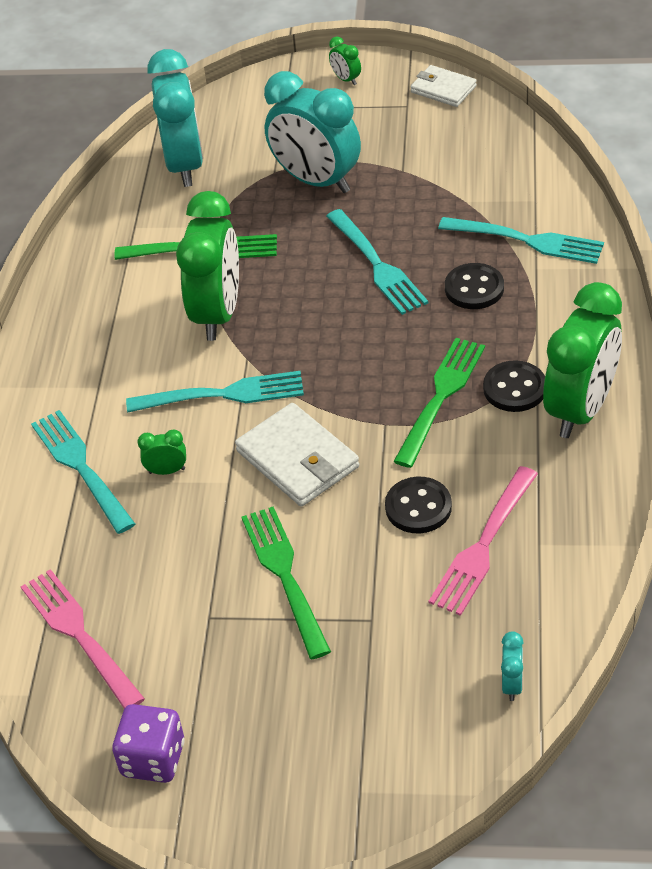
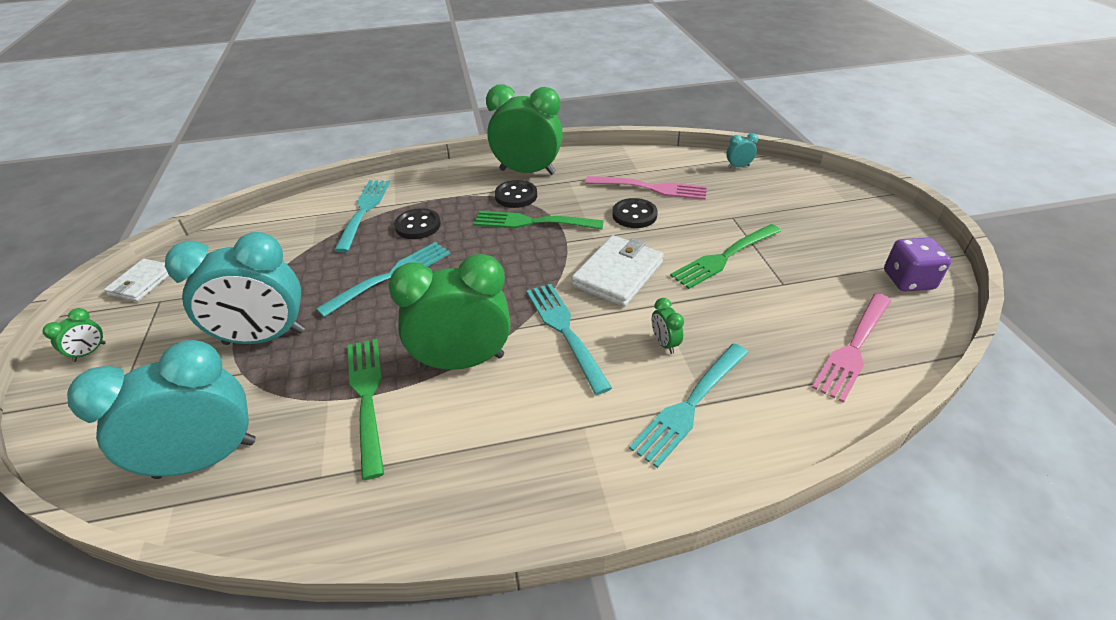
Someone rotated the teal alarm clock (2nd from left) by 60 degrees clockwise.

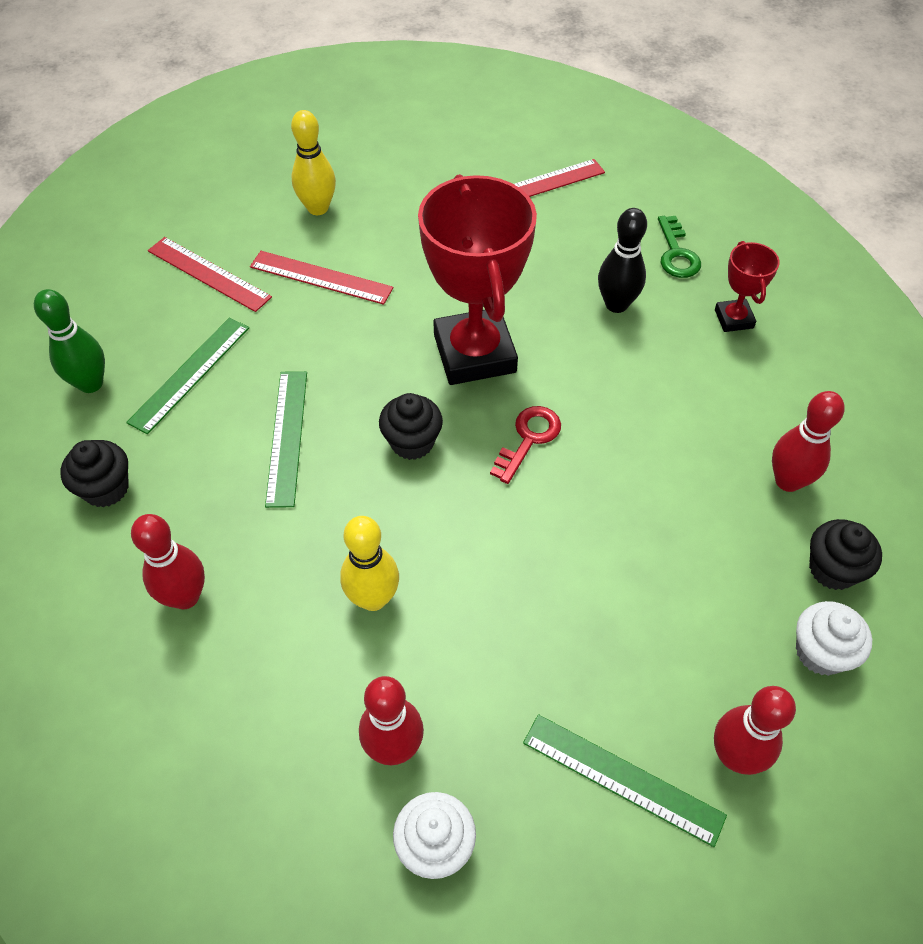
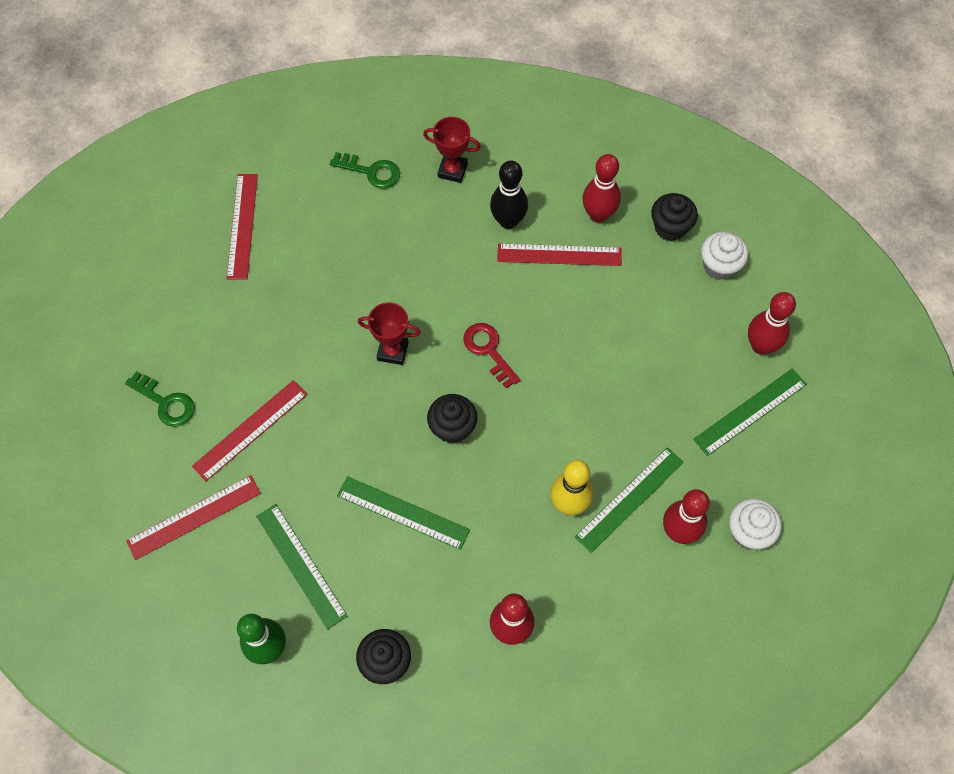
Someone swapped the bright yellow bowling pin (1st from left) for the emerald door key (1st from left). Someone scaled the scarlet prize cup (1st from left) by 0.47. Someone carried the jet-black bowling pin. Someone put down the scarlet ruler (4th from left). Someone put down the emerald ruler (3rd from left).

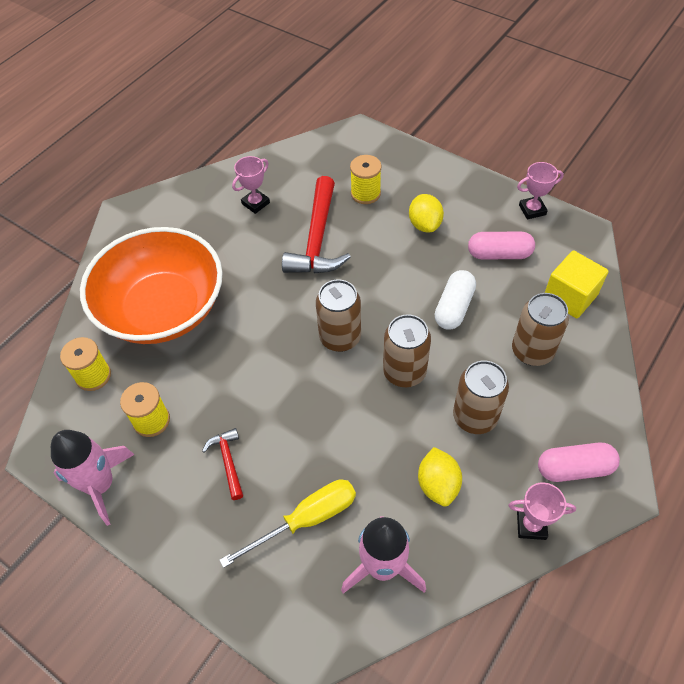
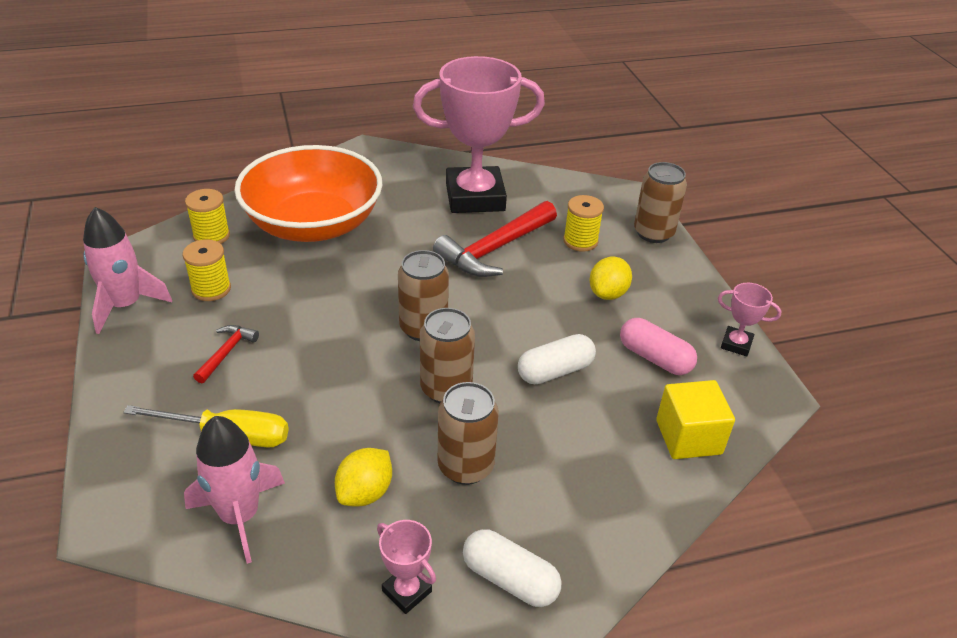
Someone scaled the rose-pink prize cup (1st from left in the first image) by 2.43. Someone repainted the rose-pink pill (2nd from left), which became the pure white pill (1st from left). Someone carried the dark brown soda can (4th from left).

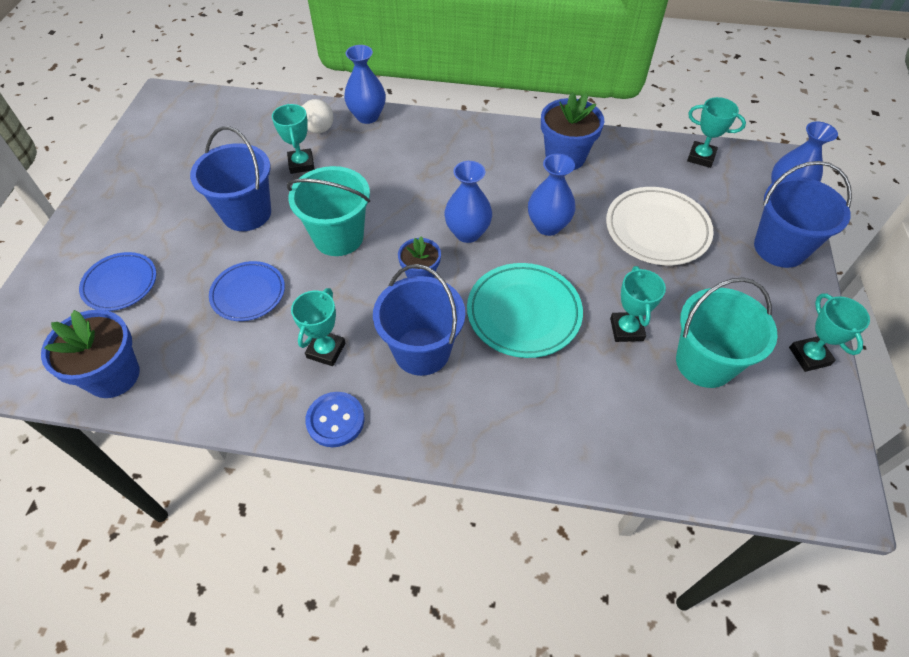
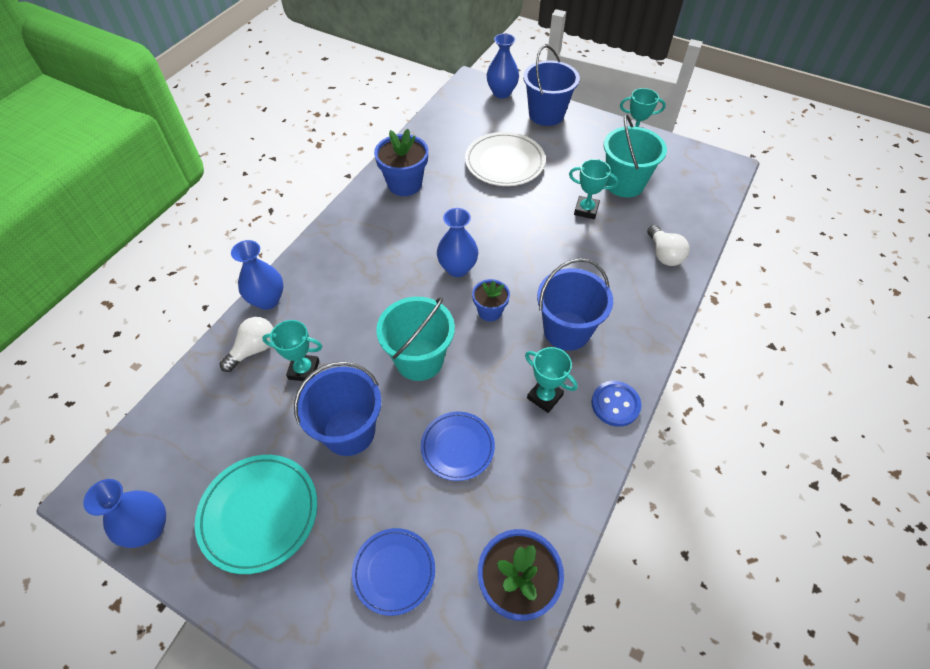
Someone carried the royal blue vase (3rd from left in the first image). Someone carried the teal flat dish. Someone put down the pure white bulb (2nd from left). Someone took away the teal prize cup (4th from left).

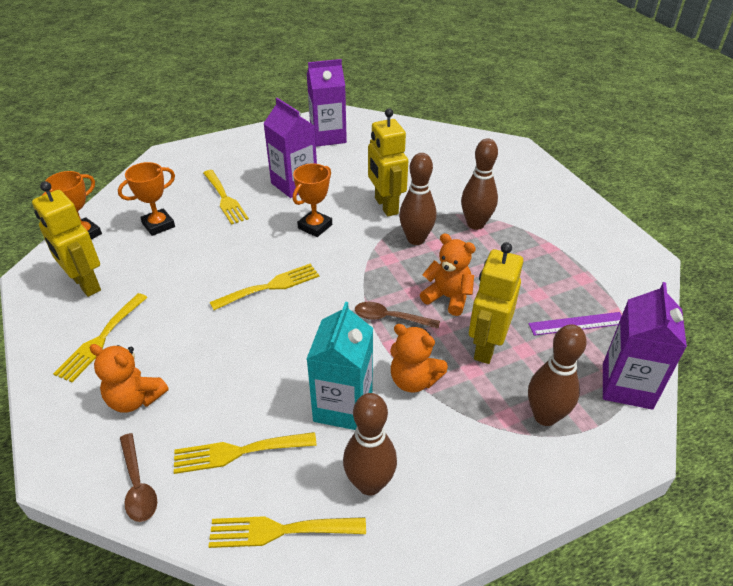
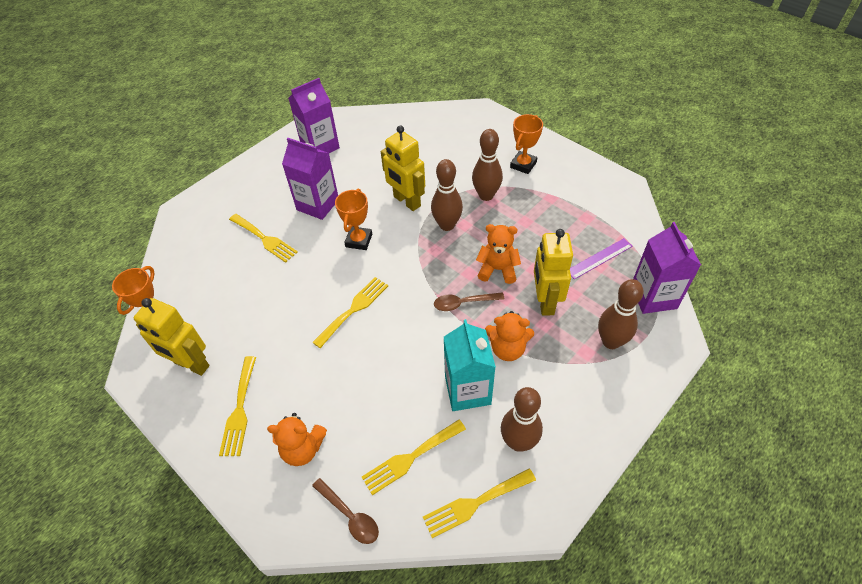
Someone carried the bright orange prize cup (2nd from left in the first image).

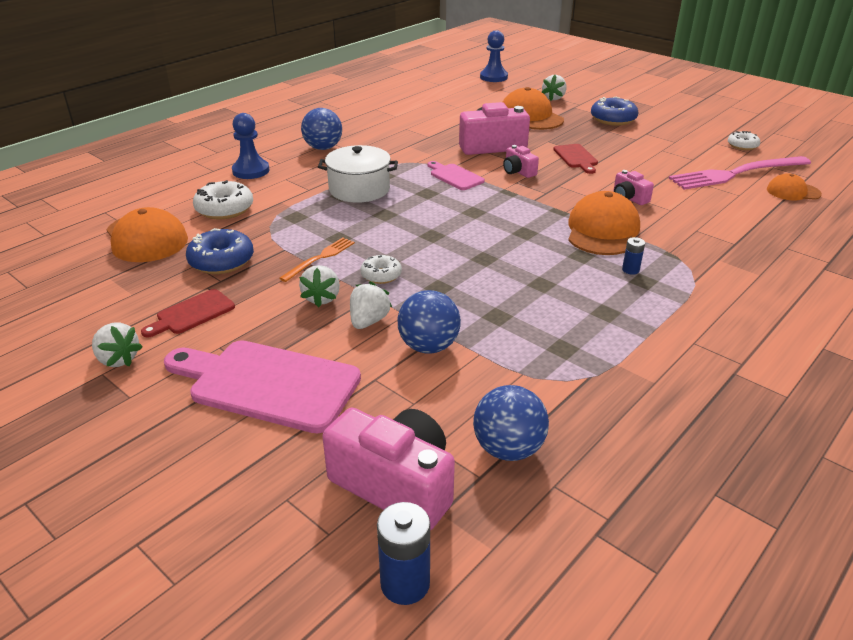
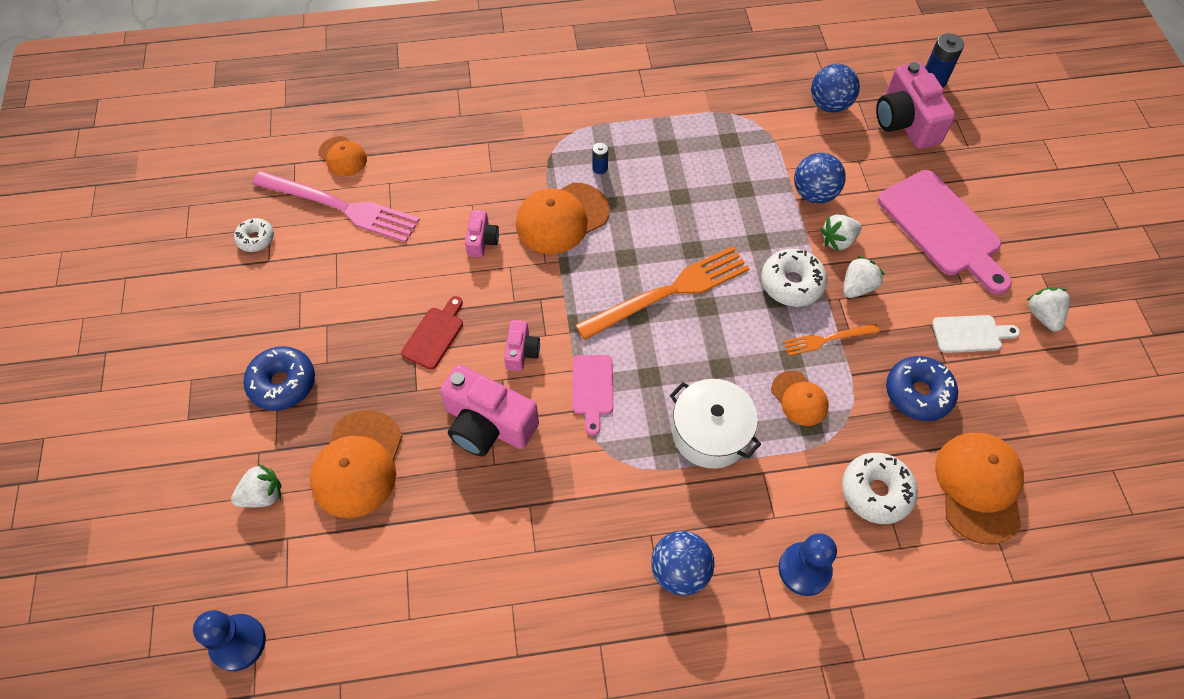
Someone put down the bright orange dinner fork (1st from left). Someone scaled the pure white doughnut (2nd from left) by 1.63. Someone put down the bright orange cap (4th from left). Someone repainted the scarlet chopping board (1st from left), which became the pure white chopping board.

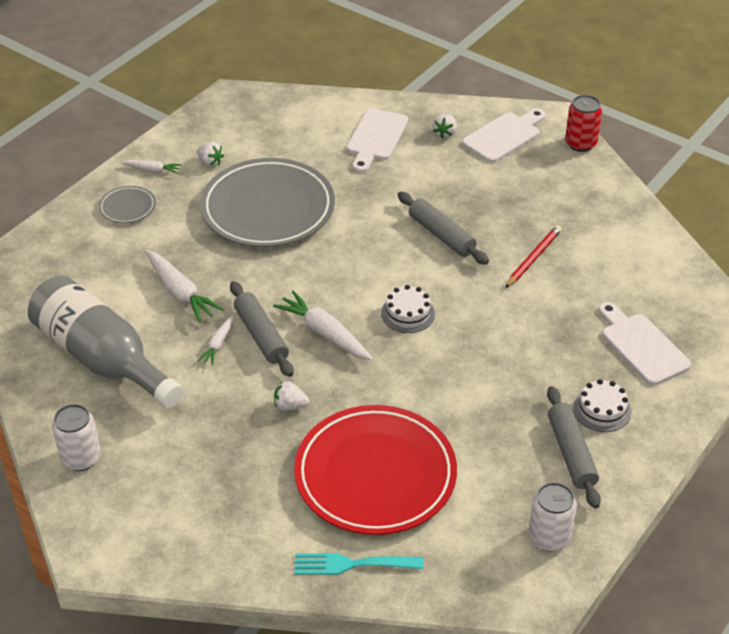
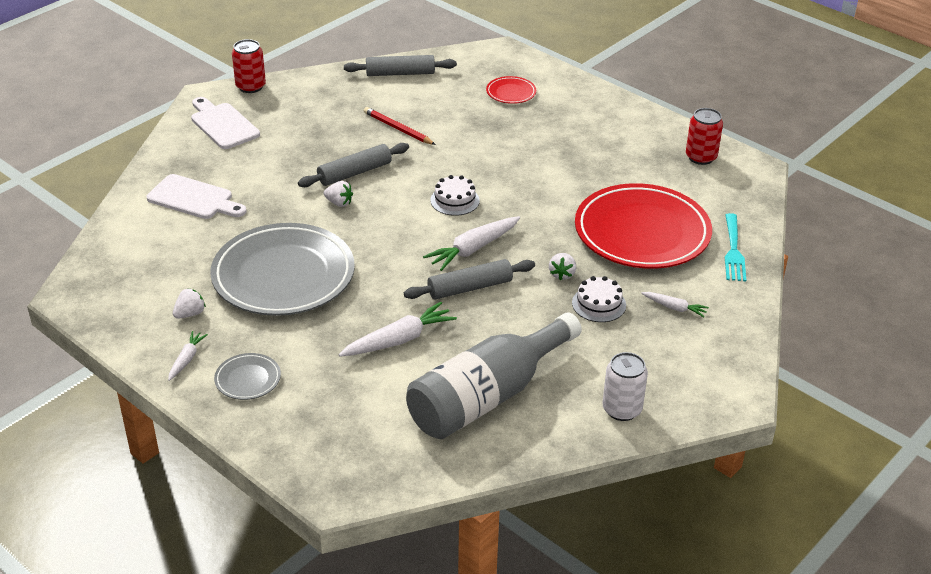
Someone carried the pure white toy strawberry (3rd from left in the first image). Someone carried the grey rolling pin (3rd from left in the first image). Someone swapped the pure white chopping board (3rd from left) for the scarlet flat dish (1st from left). Someone carried the pure white gateau (2nd from left). Someone carried the pure white toy carrot (3rd from left in the first image). Someone repainted the pure white soda can (2nd from left), which became the scarlet soda can (2nd from left).

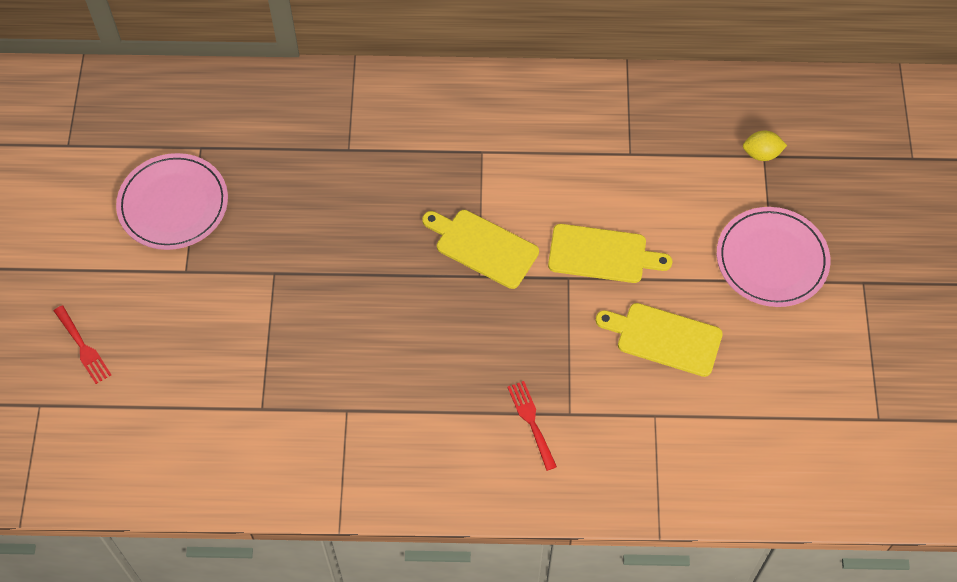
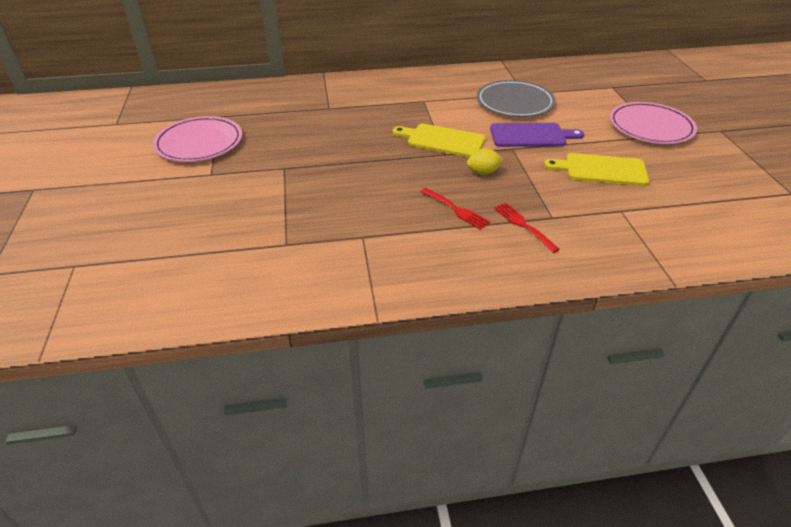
Someone carried the scarlet dinner fork (1st from left). Someone carried the bright yellow toy lemon. Someone put down the grey flat dish. Someone repainted the bright yellow chopping board (2nd from left), which became the purple chopping board.

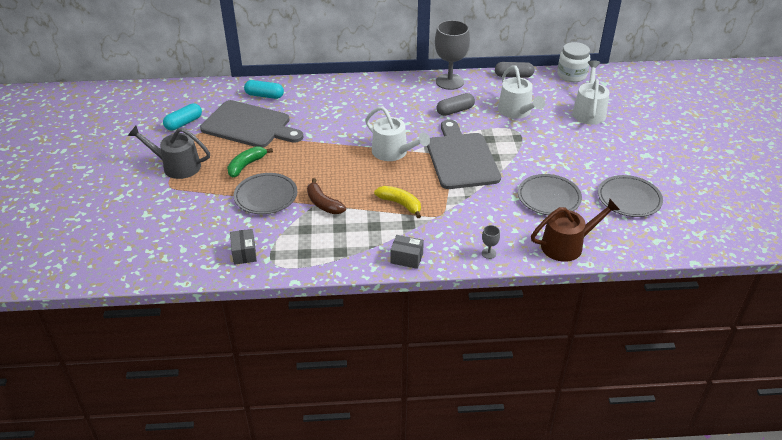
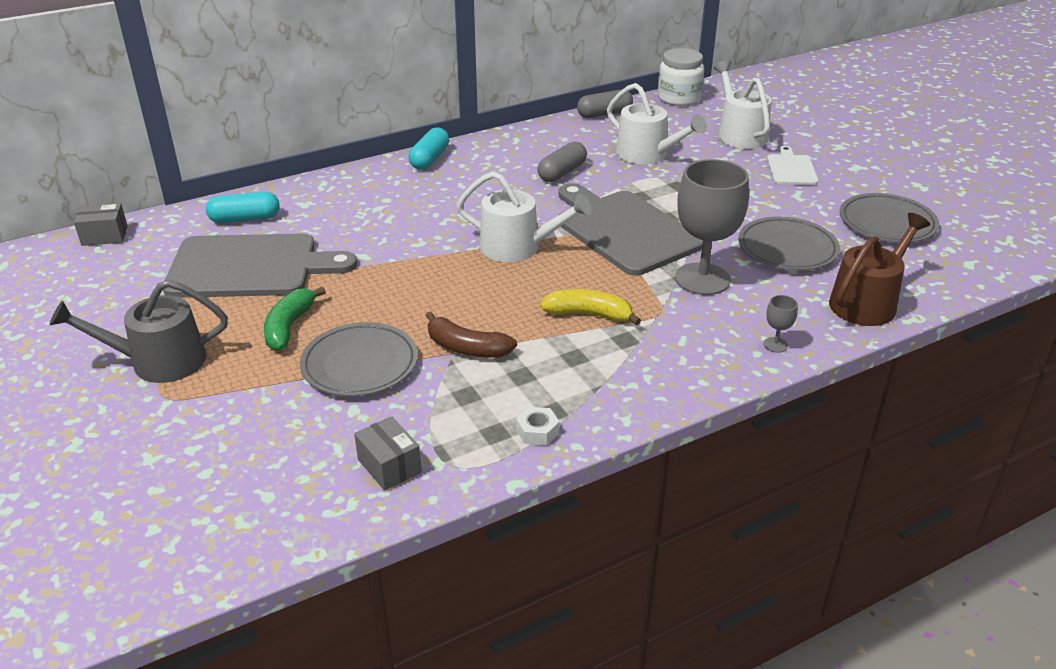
Someone carried the grey parcel (2nd from left in the first image). Someone carried the teal pill (1st from left in the first image). Someone put down the pure white hex nut. Someone carried the grey goblet (1st from left). Someone put down the pure white chopping board.

